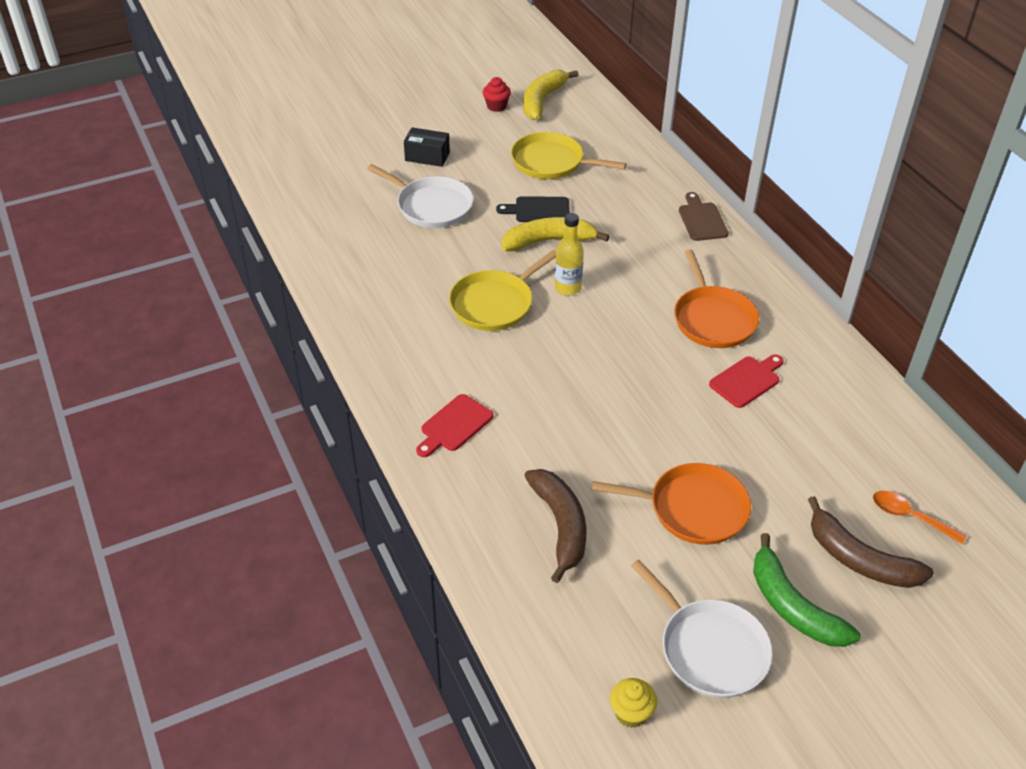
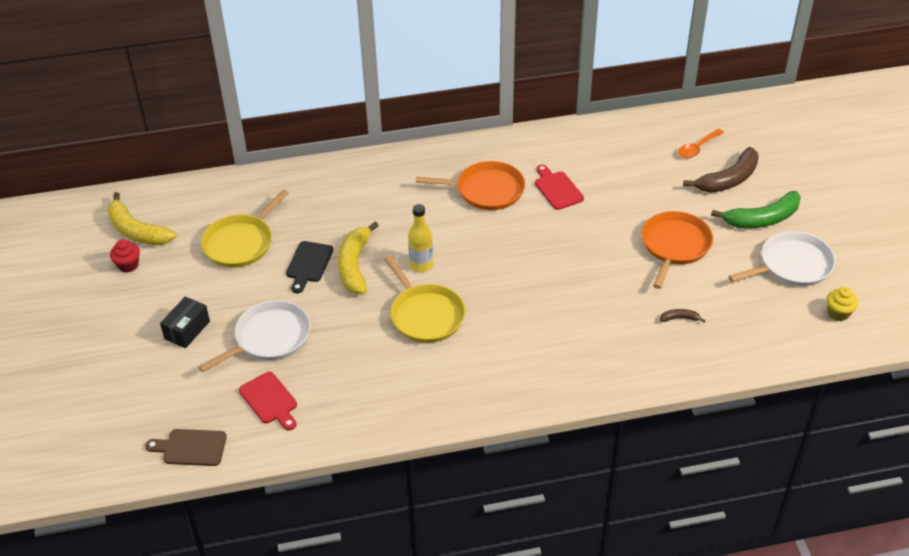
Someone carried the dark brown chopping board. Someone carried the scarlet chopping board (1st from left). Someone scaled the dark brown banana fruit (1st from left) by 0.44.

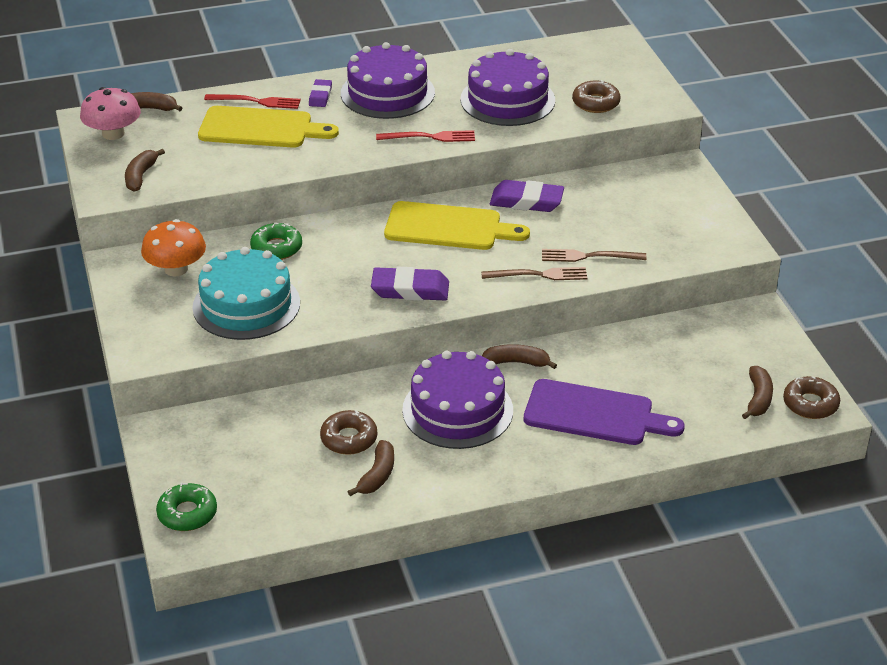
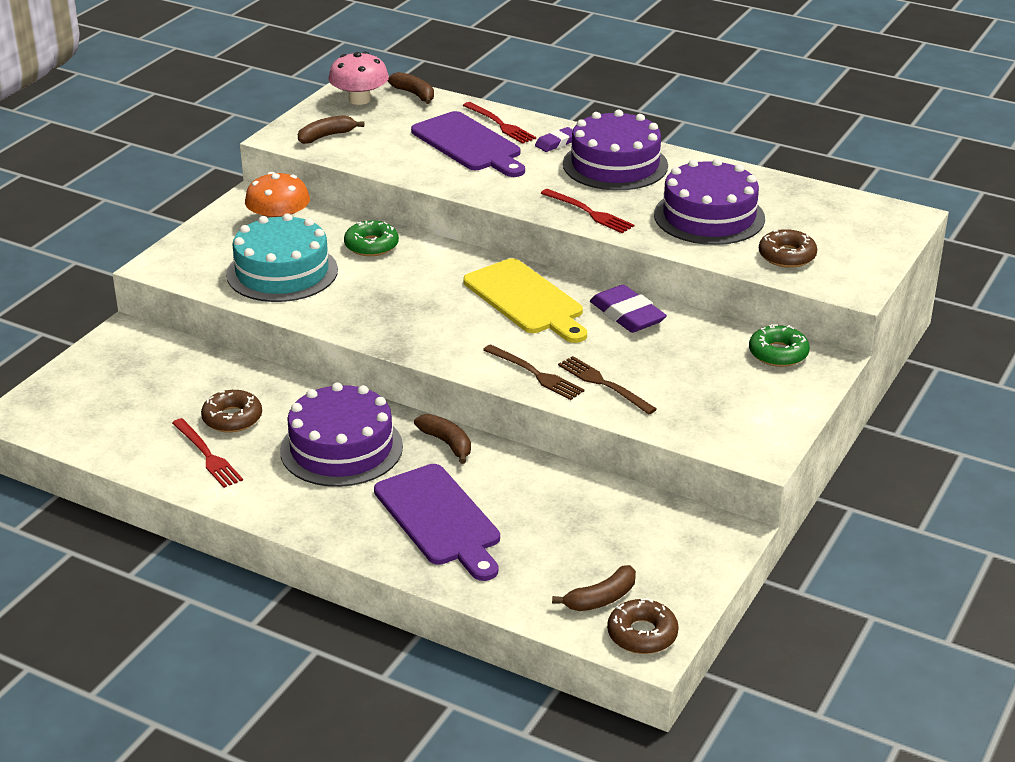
Someone swapped the dark brown banana fruit (3rd from left) for the scarlet dinner fork (1st from left). Someone repainted the bright yellow chopping board (1st from left), which became the purple chopping board (2nd from left). Someone carried the emerald doughnut (1st from left in the first image). Someone took away the purple gum eraser (2nd from left).

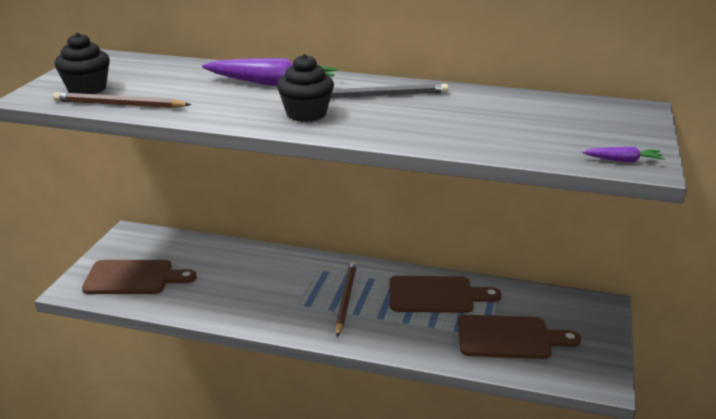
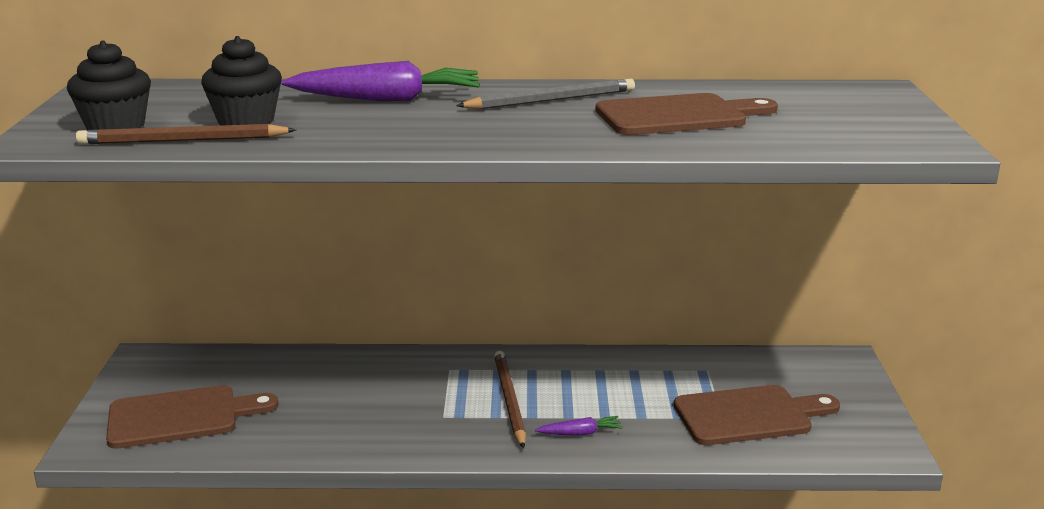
Someone carried the jet-black cupcake (2nd from left). Someone carried the purple toy carrot (2nd from left). Someone carried the dark brown chopping board (2nd from left).

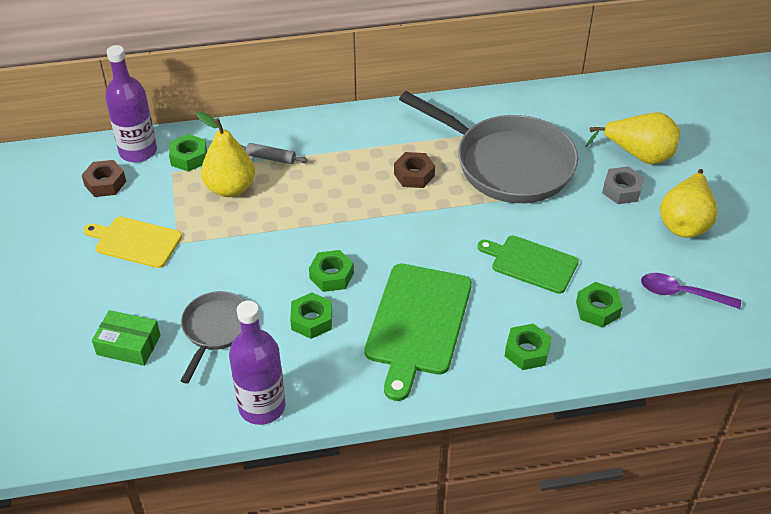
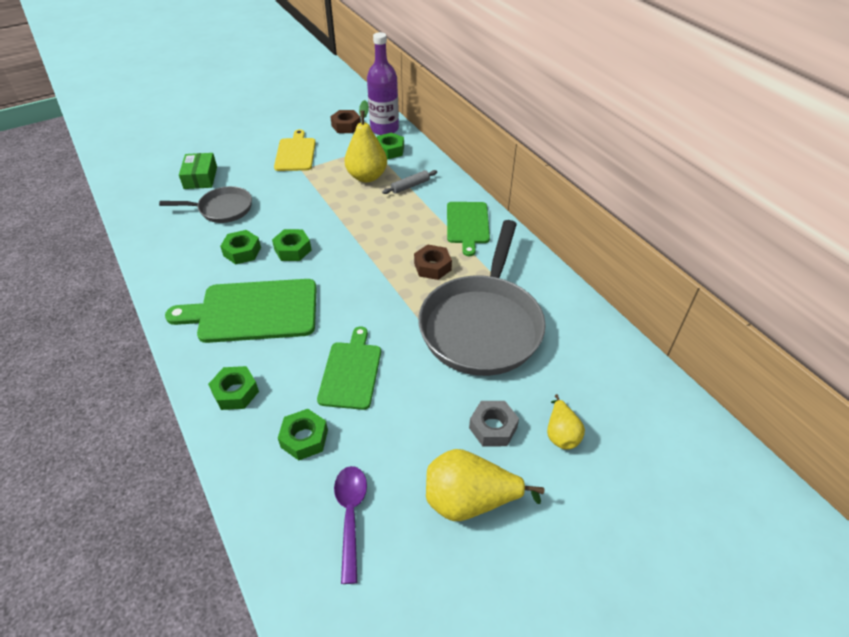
Someone rotated the grey rolling pin by 60 degrees clockwise. Someone put down the emerald chopping board (3rd from left). Someone scaled the bright yellow pear (2nd from left in the first image) by 0.58. Someone took away the purple drink bottle (2nd from left).

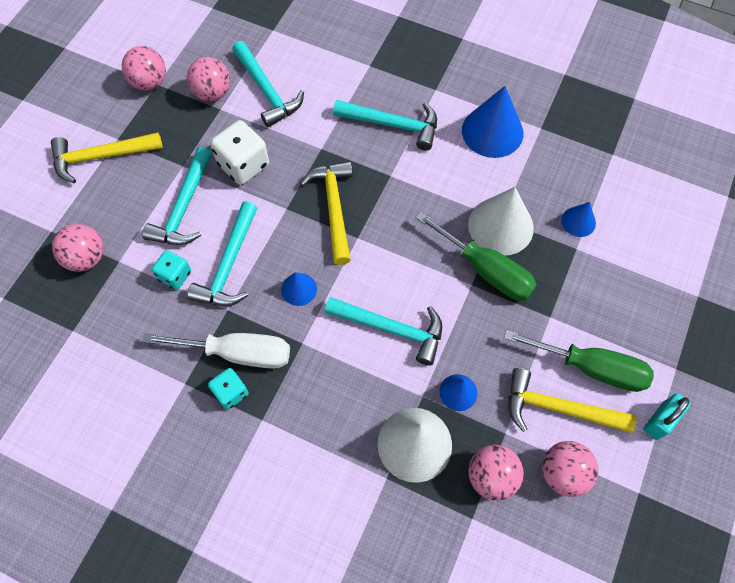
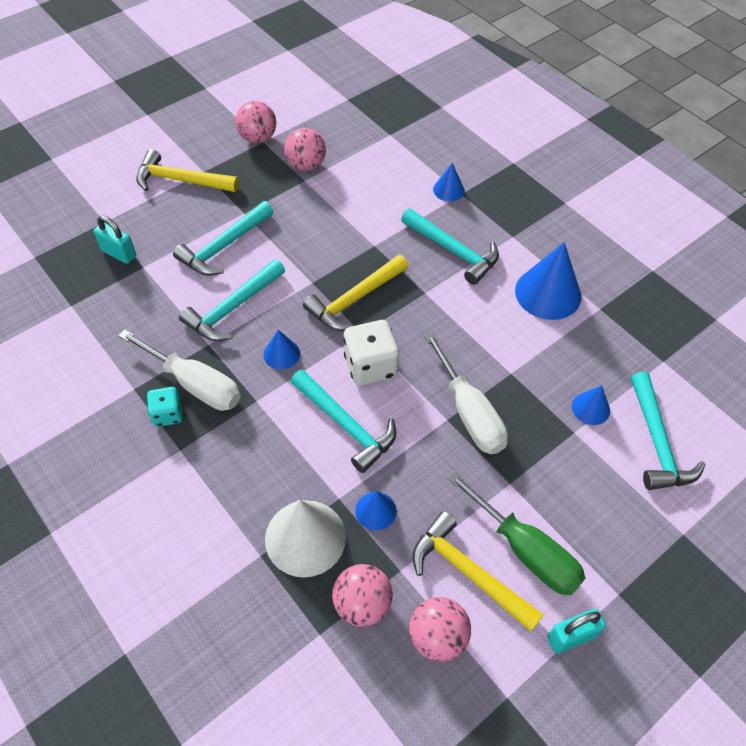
Someone swapped the rose-pink play ball (1st from left) for the teal small lock (1st from left). Someone rotated the bright yellow carpenter's hammer (2nd from left) by 150 degrees counterclockwise. Someone carried the pure white game die. Someone repainted the emerald hand screwdriver (1st from left), which became the pure white hand screwdriver (2nd from left). Someone put down the royal blue solid cone (3rd from left). Someone carried the teal carpenter's hammer (3rd from left in the first image). Someone took away the teal game die (1st from left). Someone took away the pure white solid cone (2nd from left).

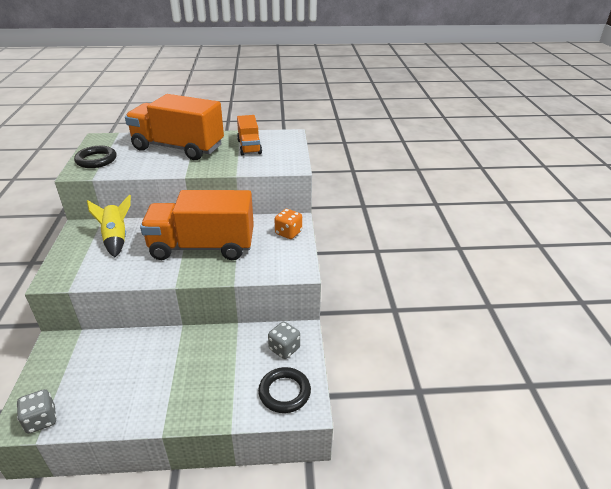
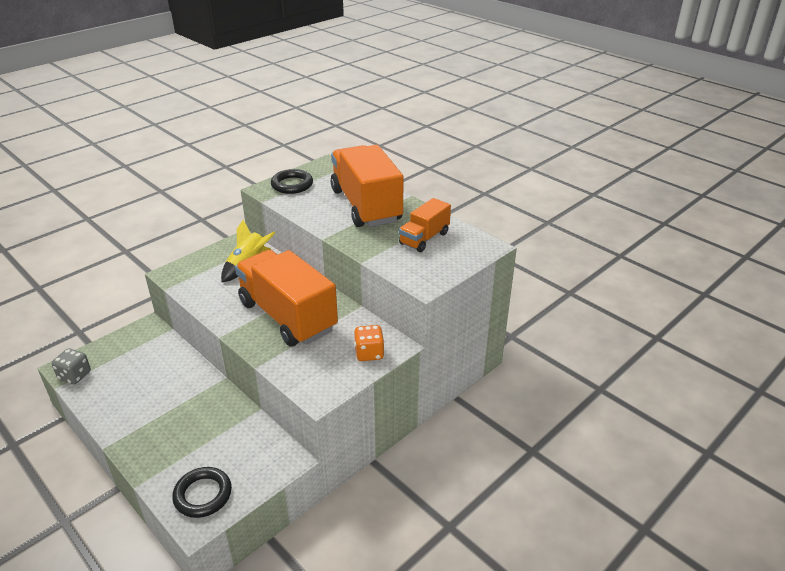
Someone took away the grey game die (2nd from left).

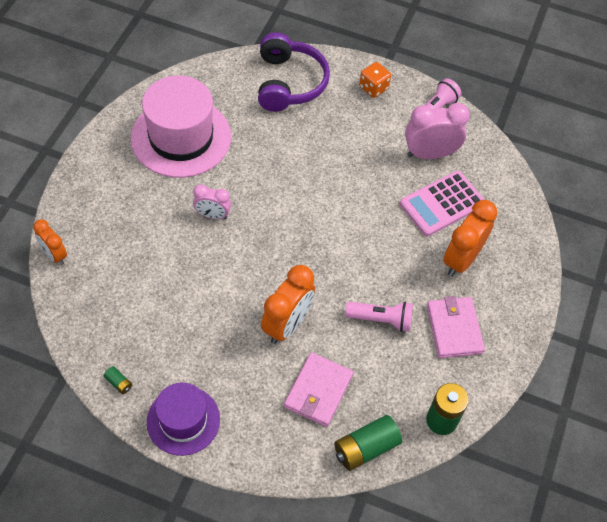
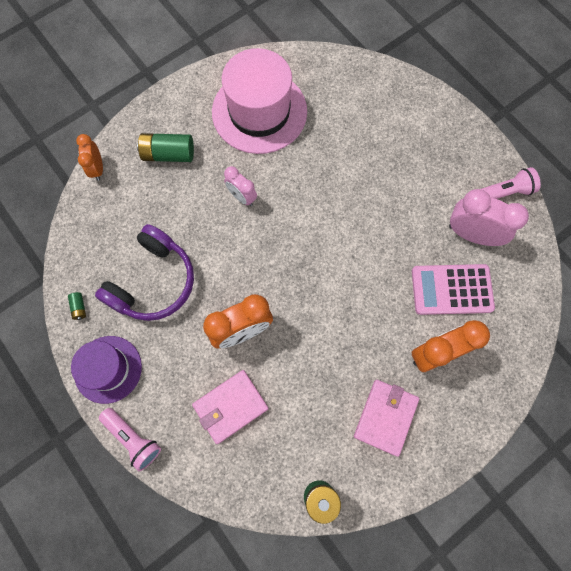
Someone carried the purple headphones. Someone carried the rose-pink pocket torch (1st from left). Someone carried the emerald battery (2nd from left). Someone took away the bright orange game die.

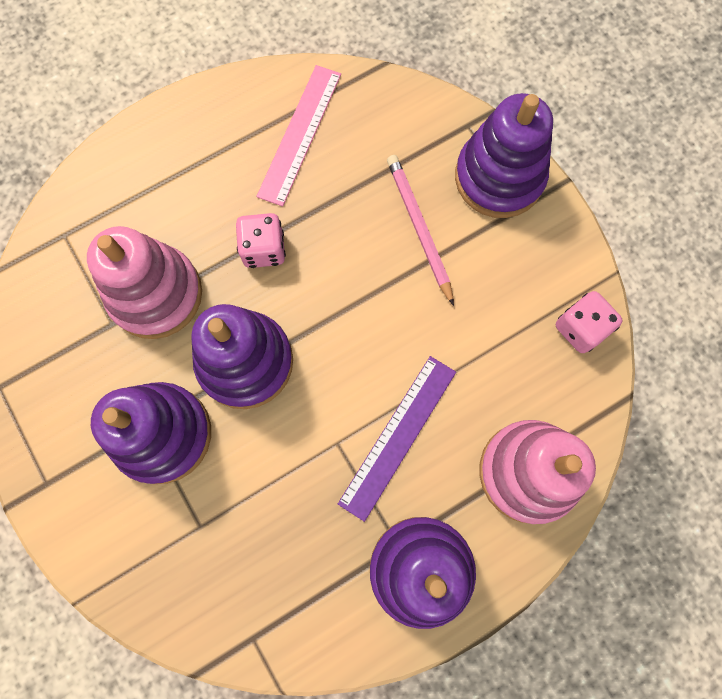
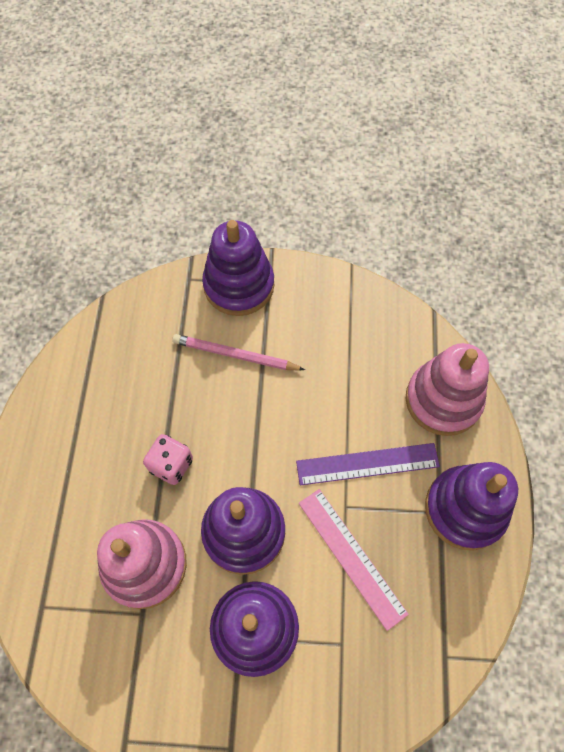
Someone rotated the purple ruler by 75 degrees counterclockwise. Someone carried the rose-pink ruler. Someone took away the rose-pink game die (2nd from left).

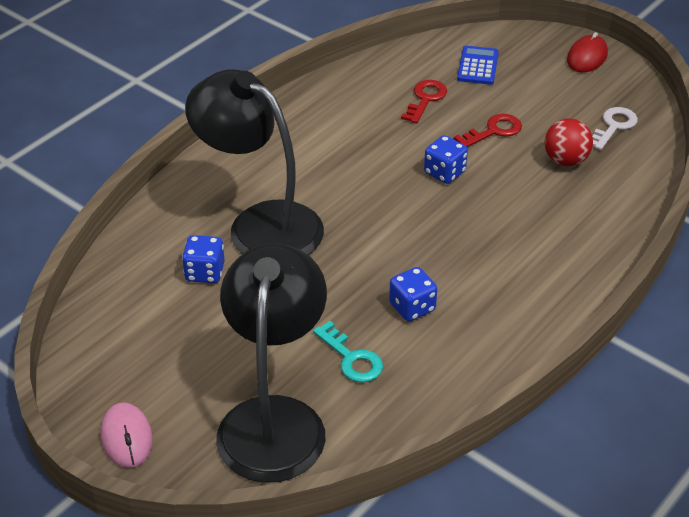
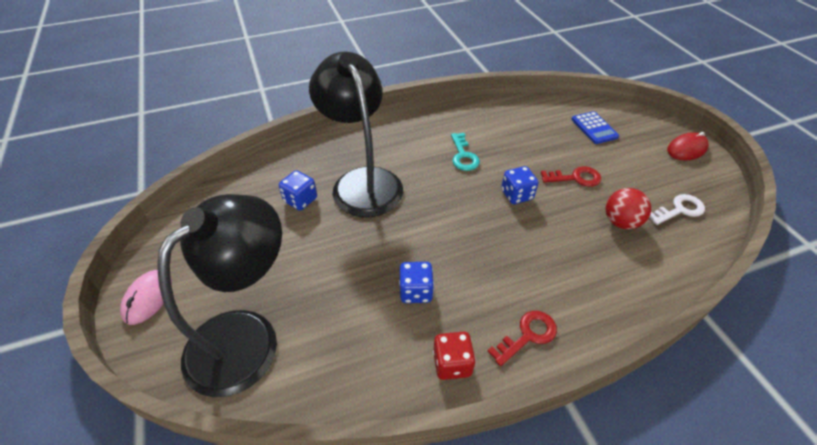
Someone put down the scarlet game die. Someone carried the teal door key. Someone carried the scarlet door key (1st from left). Someone rotated the royal blue adding machine by 120 degrees clockwise.

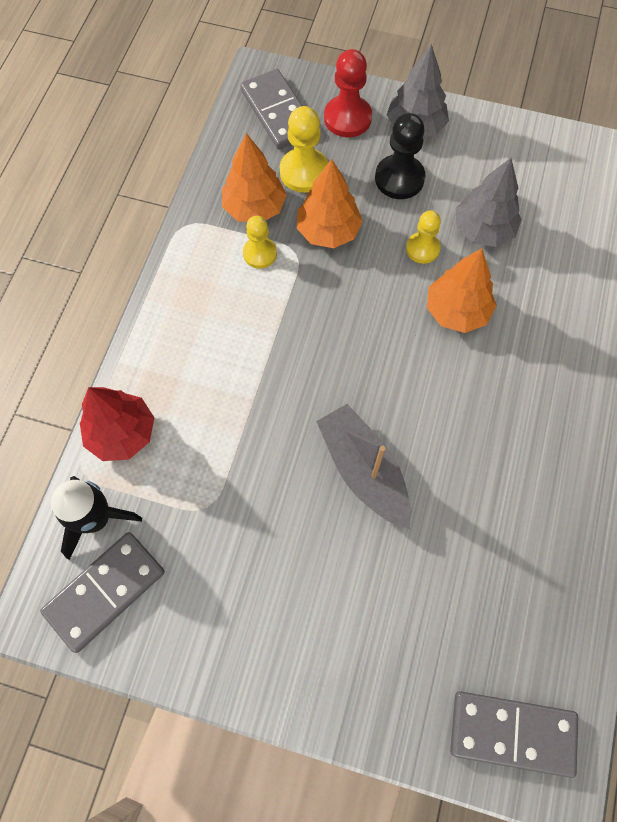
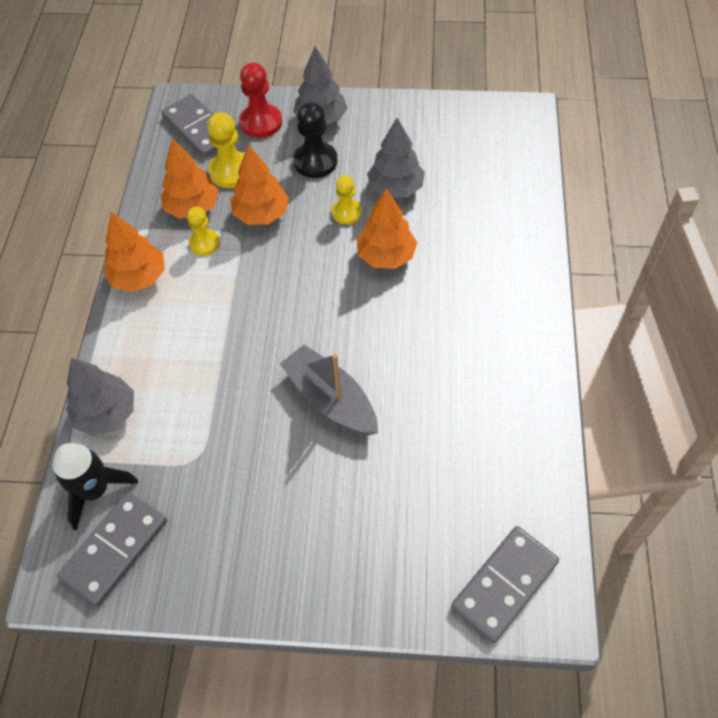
Someone repainted the scarlet tree, which became the grey tree (1st from left). Someone put down the bright orange tree (1st from left). Someone rotated the grey domino tile (3rd from left) by 45 degrees counterclockwise.

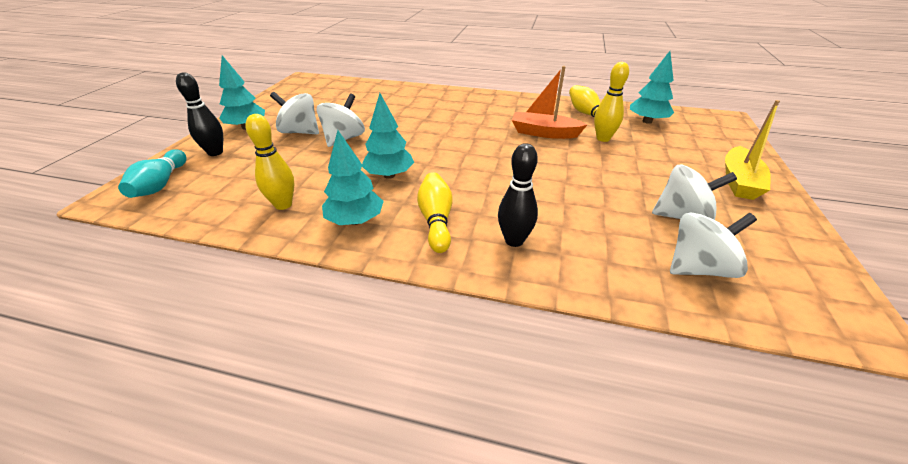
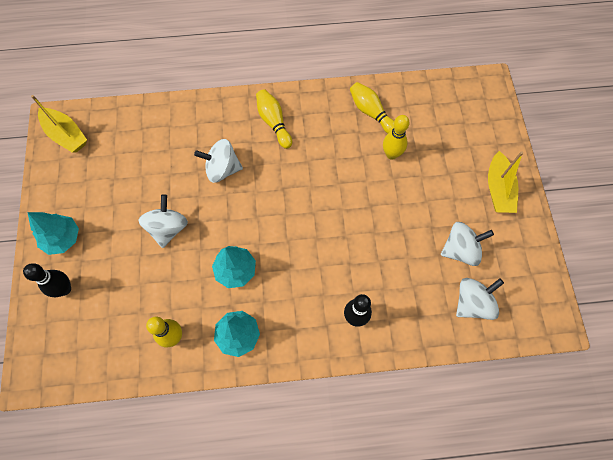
Someone put down the bright yellow toy boat (1st from left). Someone carried the pure white spinning top (1st from left in the first image). Someone carried the bright yellow bowling pin (2nd from left). Someone took away the teal bowling pin. Someone took away the bright orange toy boat. Someone took away the teal tree (4th from left).

